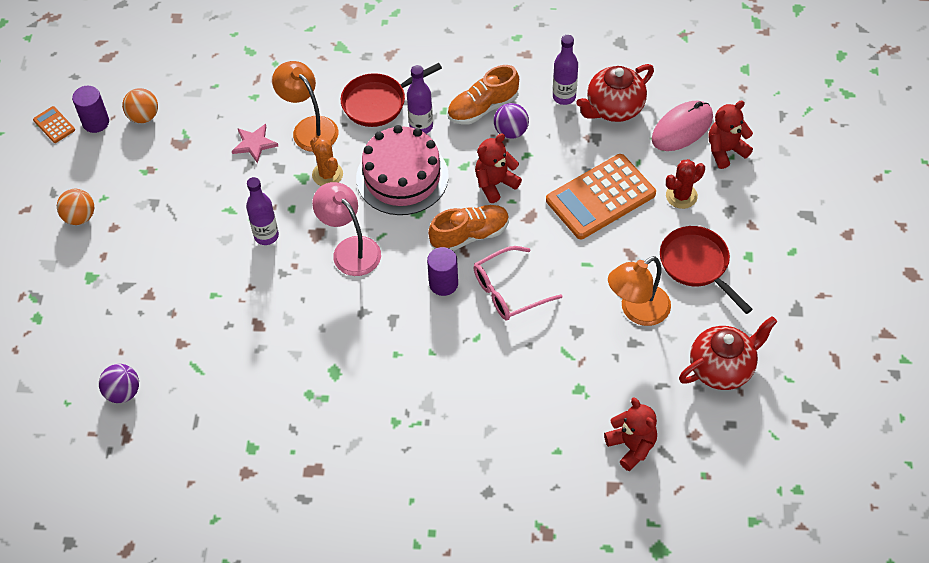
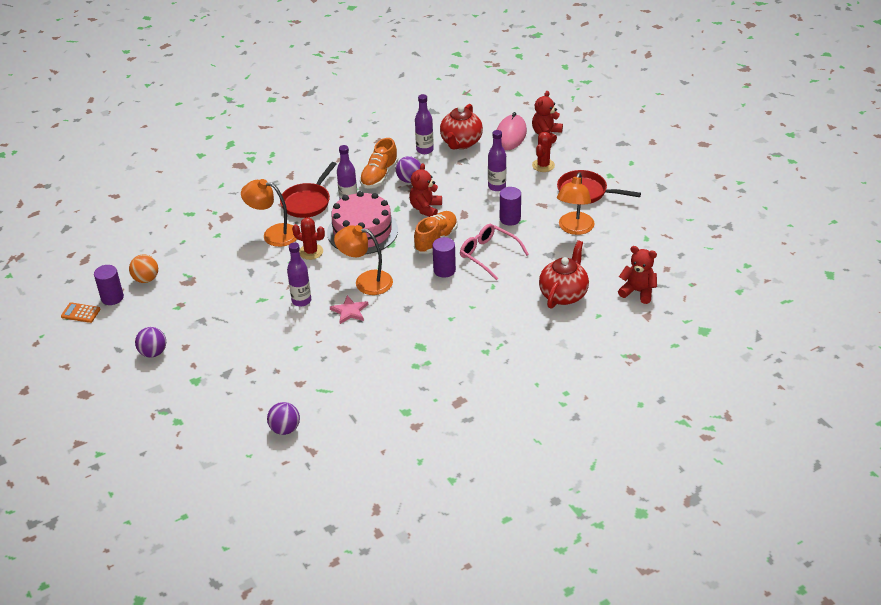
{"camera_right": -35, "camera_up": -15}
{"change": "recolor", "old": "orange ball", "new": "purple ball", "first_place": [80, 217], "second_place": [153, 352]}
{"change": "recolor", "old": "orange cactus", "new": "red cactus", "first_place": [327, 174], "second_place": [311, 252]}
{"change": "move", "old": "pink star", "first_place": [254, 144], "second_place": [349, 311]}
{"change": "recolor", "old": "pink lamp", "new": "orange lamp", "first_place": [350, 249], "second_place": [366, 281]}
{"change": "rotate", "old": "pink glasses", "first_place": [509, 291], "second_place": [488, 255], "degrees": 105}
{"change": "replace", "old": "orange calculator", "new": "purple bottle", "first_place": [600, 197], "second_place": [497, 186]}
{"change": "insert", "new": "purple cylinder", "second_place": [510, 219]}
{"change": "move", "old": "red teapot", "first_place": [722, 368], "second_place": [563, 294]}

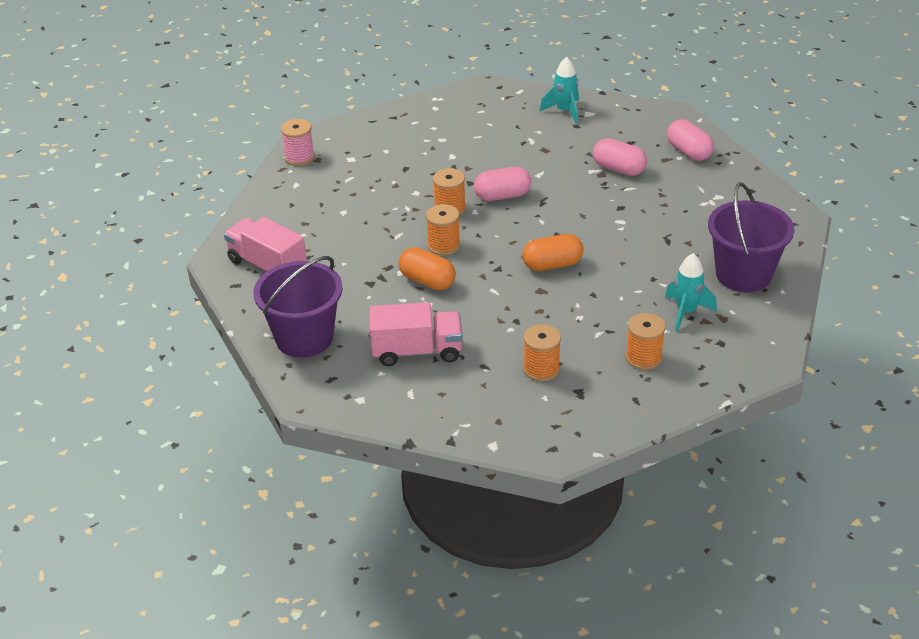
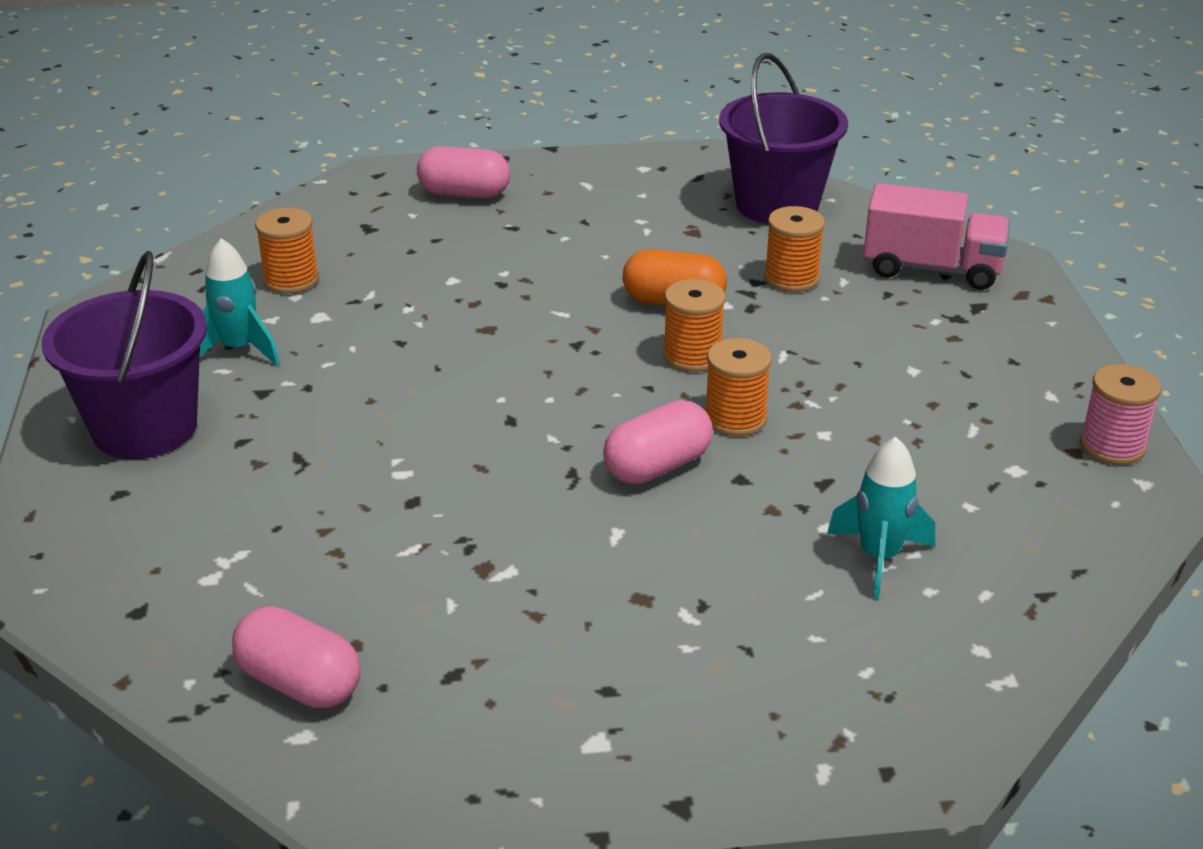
{"camera_right": 155, "camera_up": -5}
{"change": "move", "old": "pink capsule", "first_place": [618, 169], "second_place": [464, 194]}
{"change": "move", "old": "orange spool", "first_place": [541, 369], "second_place": [791, 278]}
{"change": "move", "old": "turquoise rocket", "first_place": [564, 111], "second_place": [879, 558]}
{"change": "delete", "old": "pink truck", "first_place": [417, 351]}
{"change": "delete", "old": "orange capsule", "first_place": [552, 265]}

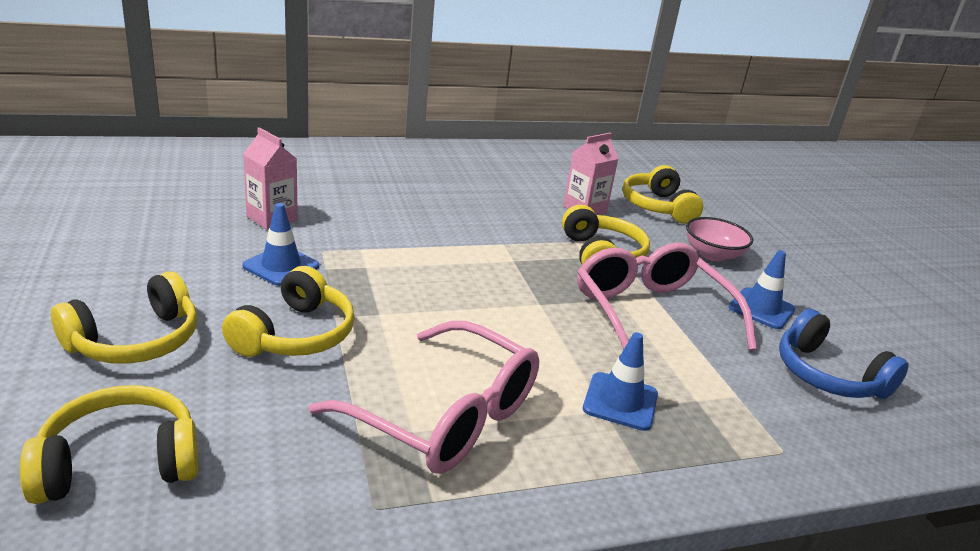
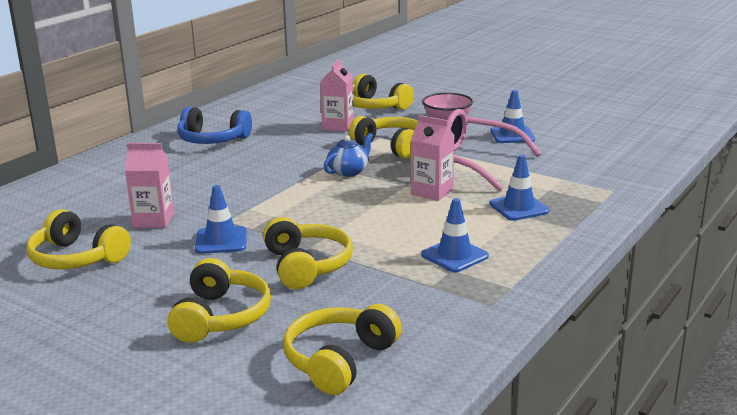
{"camera_right": -35, "camera_up": -5}
{"change": "insert", "new": "yellow headphones", "second_place": [77, 258]}
{"change": "move", "old": "blue headphones", "first_place": [827, 375], "second_place": [212, 140]}
{"change": "insert", "new": "blue teapot", "second_place": [348, 171]}
{"change": "insert", "new": "pink carton", "second_place": [432, 192]}
{"change": "replace", "old": "pink glasses", "new": "blue traffic cone", "first_place": [446, 416], "second_place": [454, 256]}

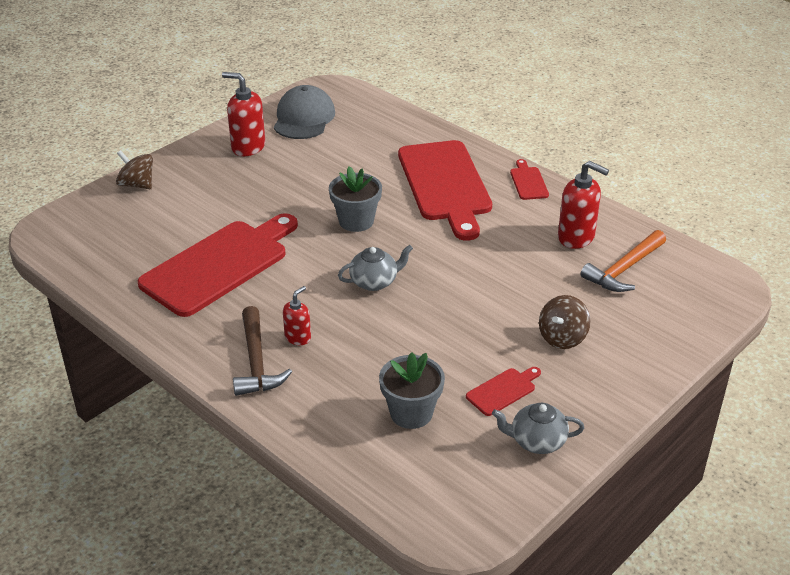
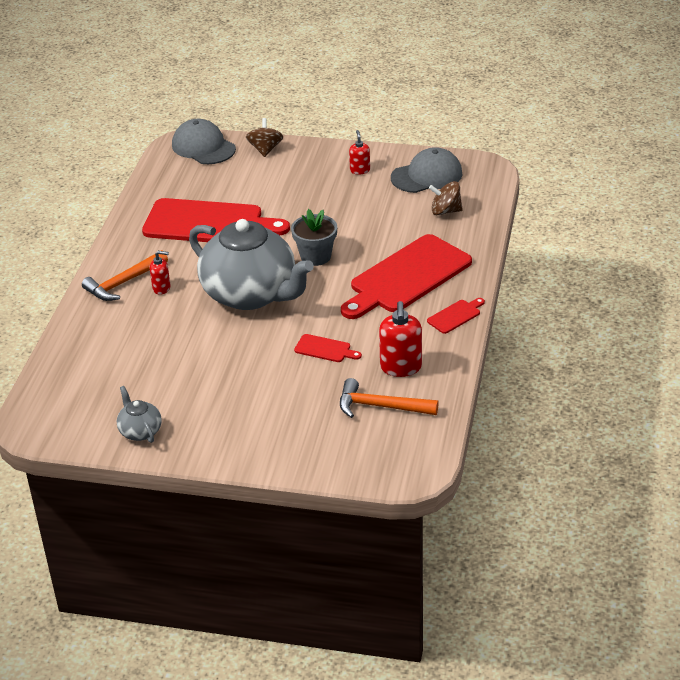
{"camera_right": 60, "camera_up": 0}
{"change": "recolor", "old": "brown hammer", "new": "orange hammer", "first_place": [256, 362], "second_place": [123, 283]}
{"change": "insert", "new": "grey cap", "second_place": [203, 147]}
{"change": "resize", "old": "grey teapot", "first_place": [374, 282], "second_place": [251, 294], "factor": 2.41}
{"change": "move", "old": "red cutting board", "first_place": [503, 390], "second_place": [325, 349]}
{"change": "resize", "old": "red soap dispenser", "first_place": [248, 147], "second_place": [360, 170], "factor": 0.58}
{"change": "move", "old": "brown spinning top", "first_place": [562, 337], "second_place": [445, 211]}
{"change": "delete", "old": "grey flower pot", "first_place": [411, 413]}

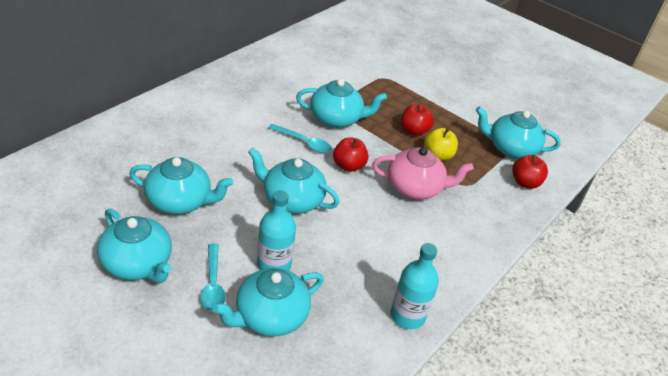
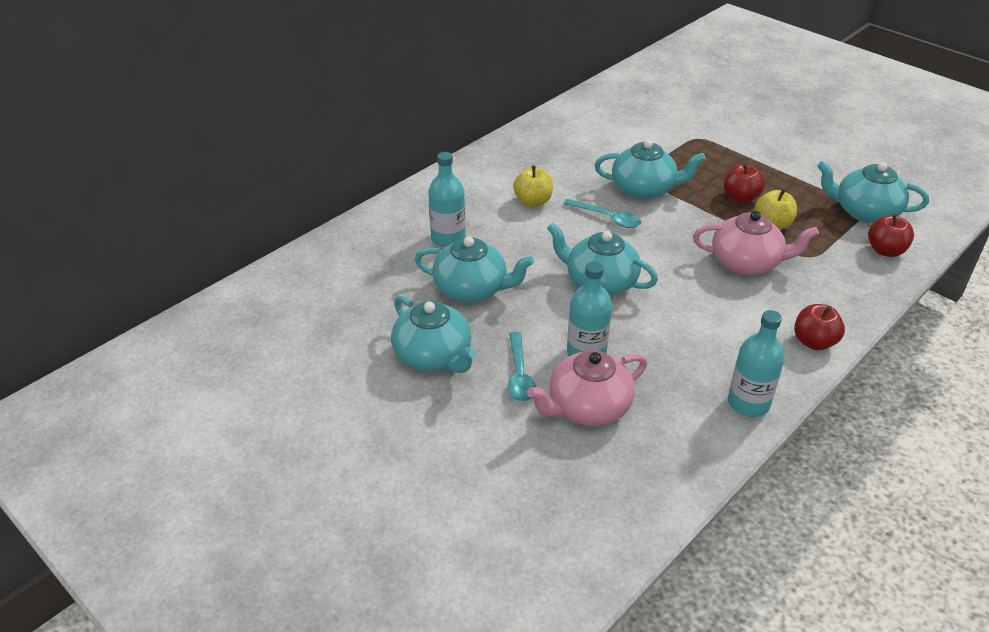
{"camera_right": 10, "camera_up": 0}
{"change": "insert", "new": "turquoise bottle", "second_place": [448, 238]}
{"change": "insert", "new": "yellow apple", "second_place": [533, 201]}
{"change": "recolor", "old": "turquoise teapot", "new": "pink teapot", "first_place": [270, 316], "second_place": [588, 407]}
{"change": "move", "old": "red apple", "first_place": [348, 166], "second_place": [814, 342]}

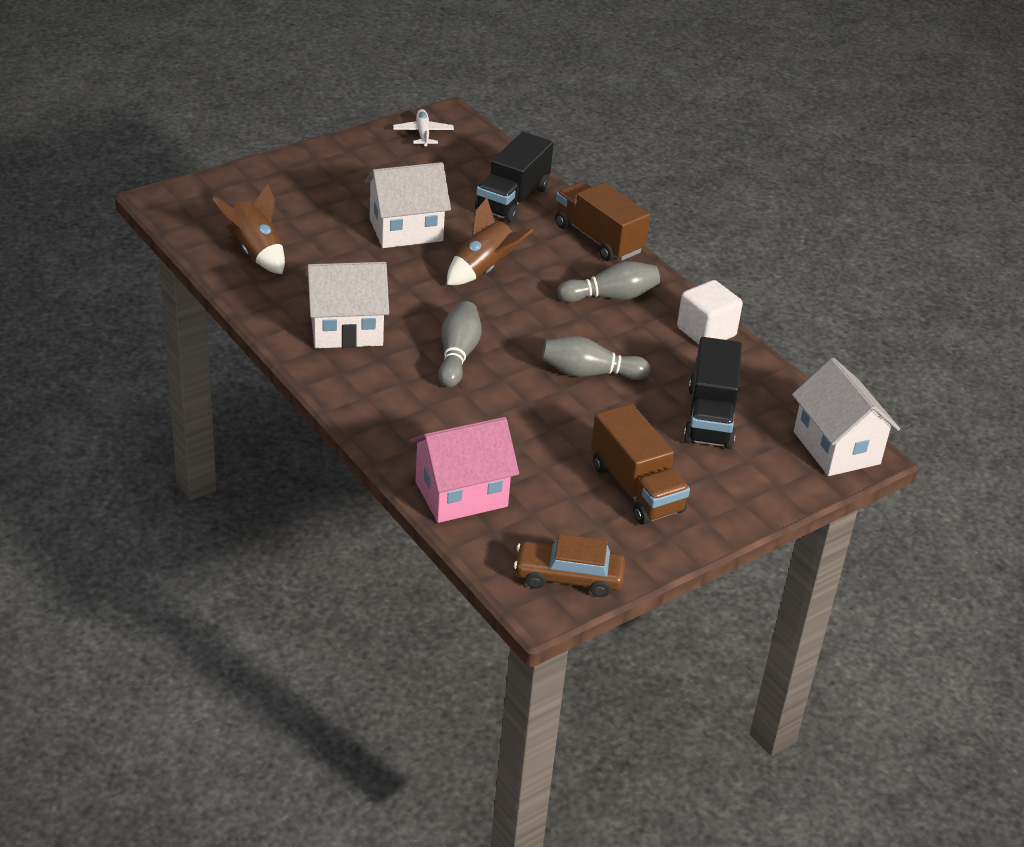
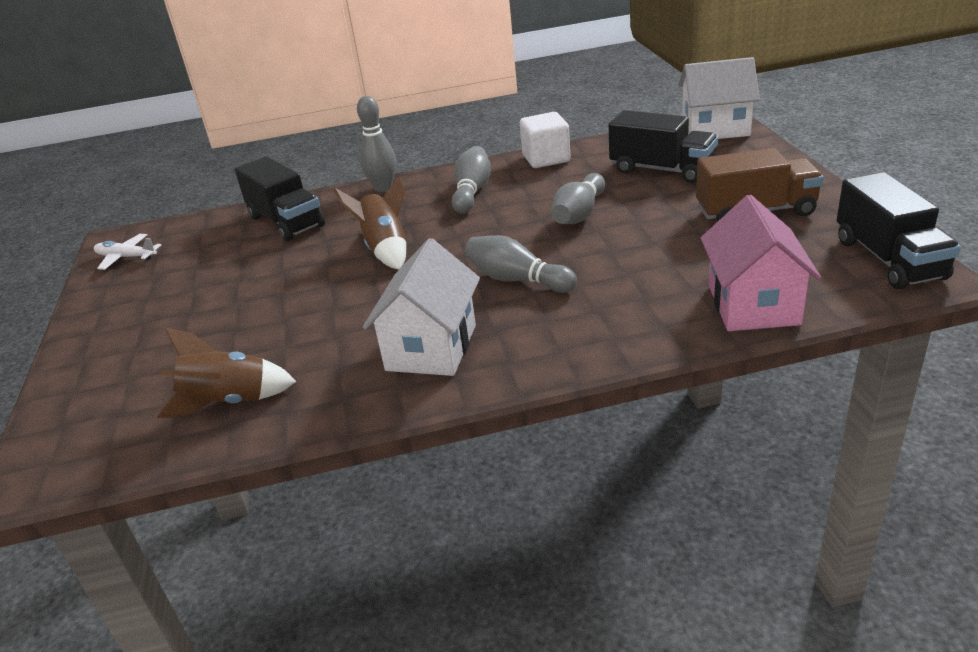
{"camera_right": -60, "camera_up": -5}
{"change": "replace", "old": "brown truck", "new": "grey bowling pin", "first_place": [598, 239], "second_place": [383, 188]}
{"change": "replace", "old": "brown car", "new": "black truck", "first_place": [568, 577], "second_place": [888, 259]}
{"change": "delete", "old": "white house", "first_place": [406, 230]}

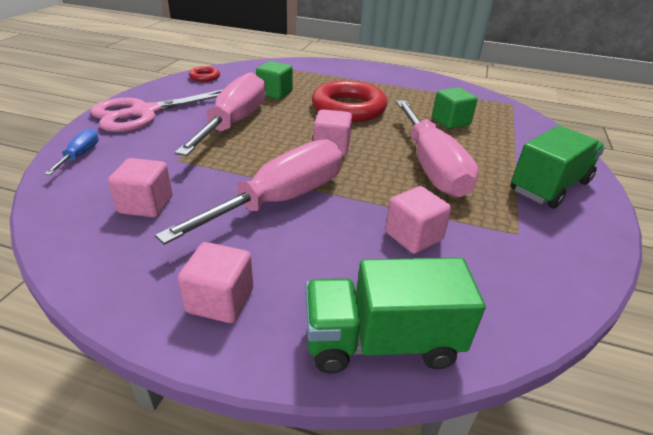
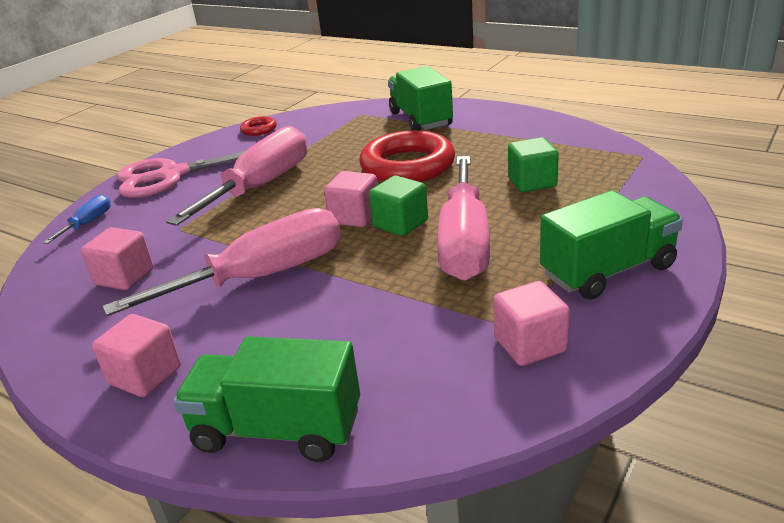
{"camera_right": 20, "camera_up": -5}
{"change": "move", "old": "green cube", "first_place": [275, 93], "second_place": [400, 224]}
{"change": "insert", "new": "green truck", "second_place": [421, 119]}
{"change": "move", "old": "pink cube", "first_place": [413, 236], "second_place": [530, 344]}

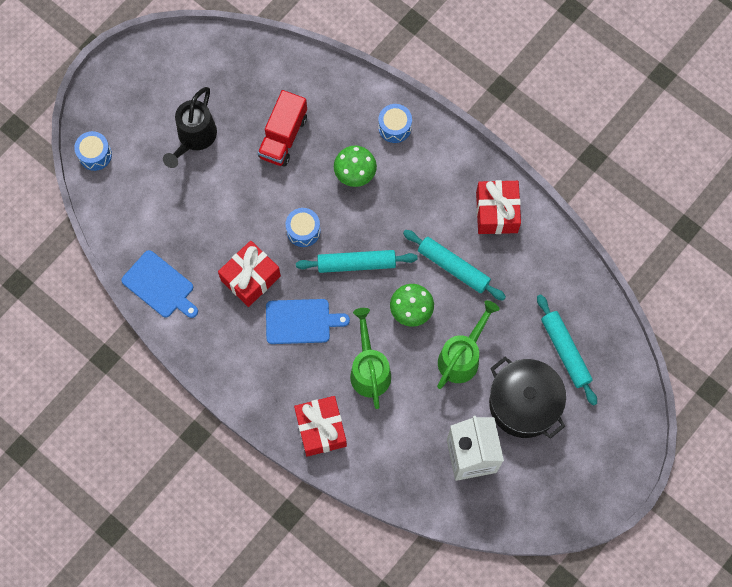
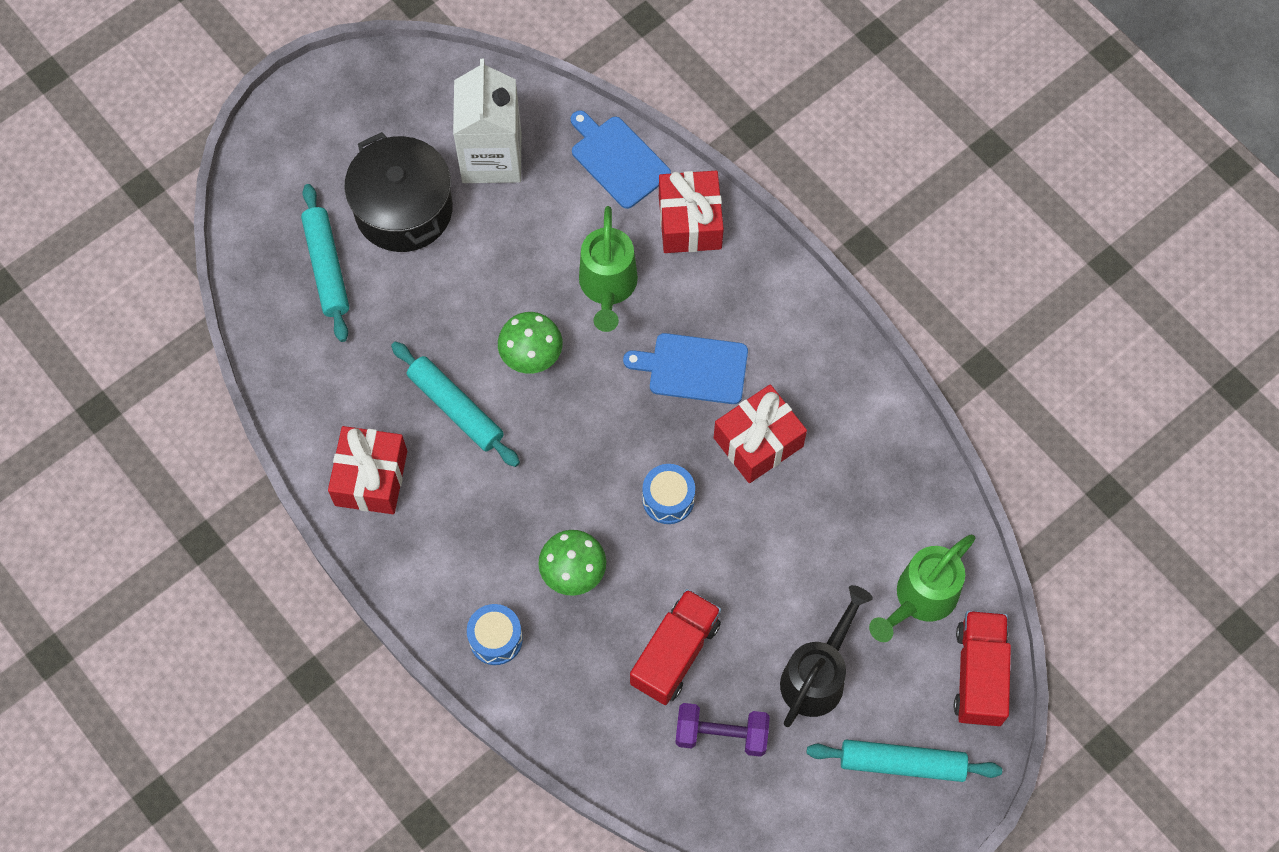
{"camera_right": -170, "camera_up": -5}
{"change": "move", "old": "blue cutting board", "first_place": [160, 286], "second_place": [617, 159]}
{"change": "insert", "new": "purple dumbbell", "second_place": [721, 734]}
{"change": "move", "old": "turquoise rolling pin", "first_place": [356, 264], "second_place": [902, 763]}
{"change": "move", "old": "green watering can", "first_place": [462, 357], "second_place": [920, 599]}
{"change": "replace", "old": "blue drum", "new": "red truck", "first_place": [95, 155], "second_place": [979, 675]}

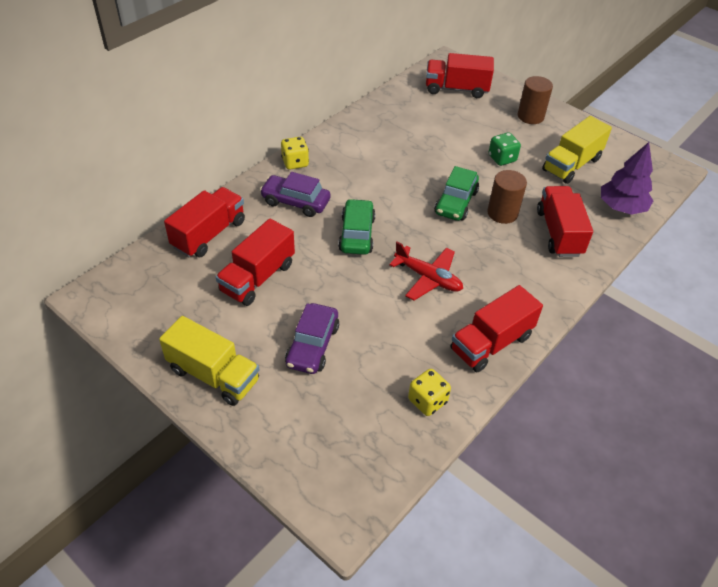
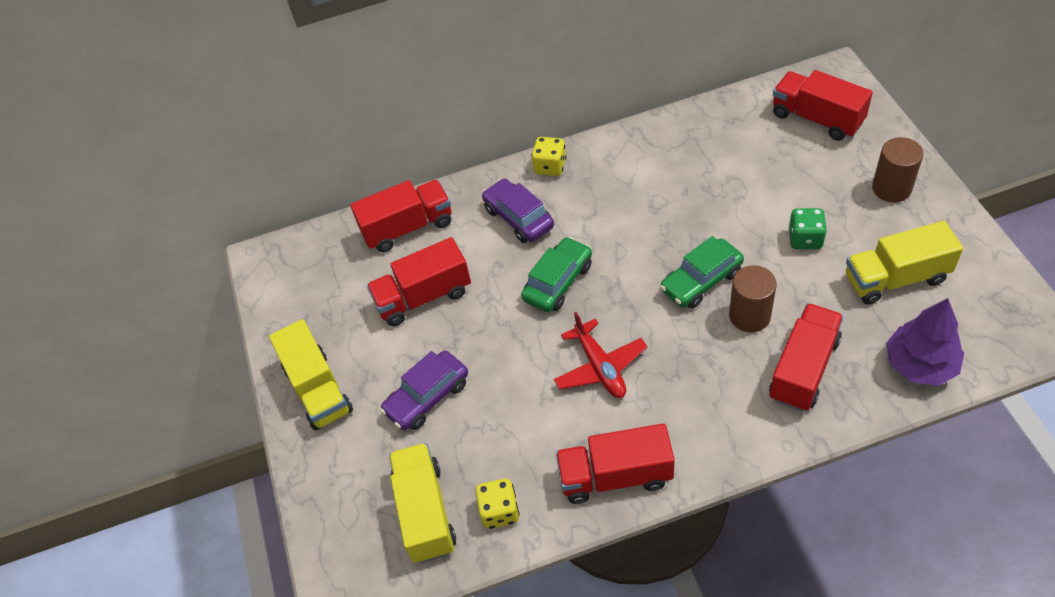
{"camera_right": 40, "camera_up": 5}
{"change": "insert", "new": "yellow truck", "second_place": [425, 512]}

